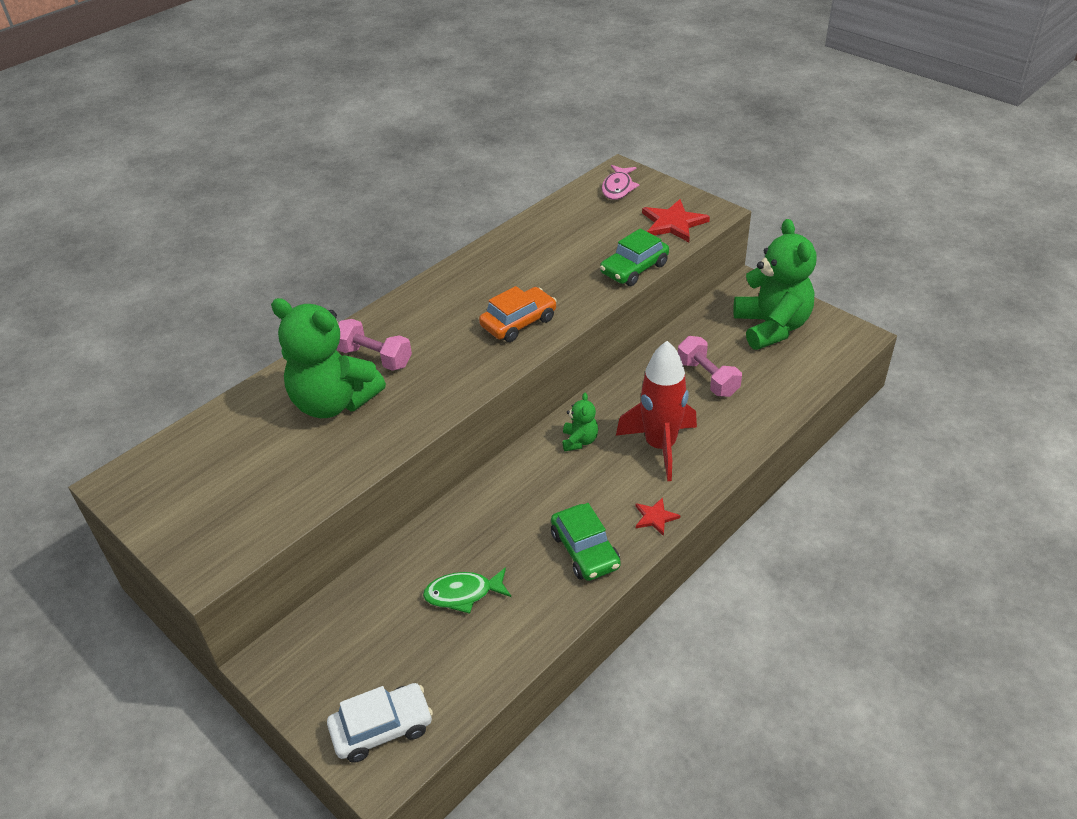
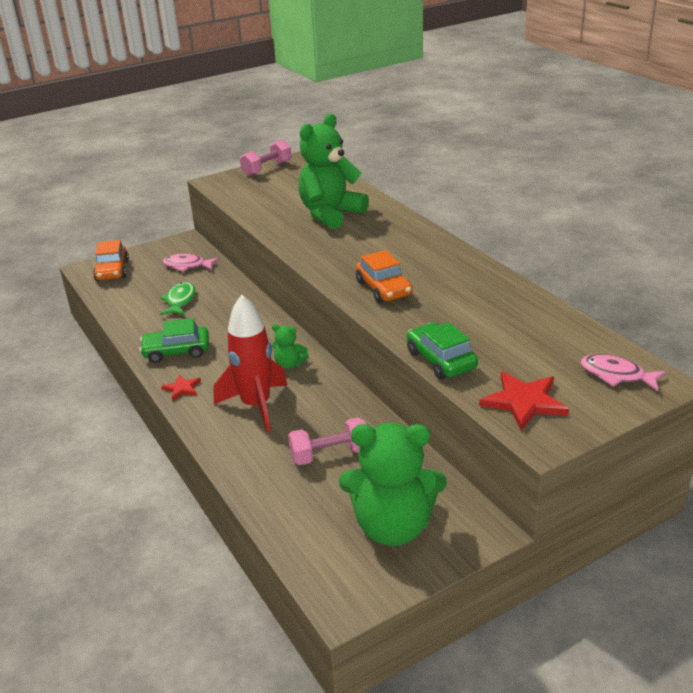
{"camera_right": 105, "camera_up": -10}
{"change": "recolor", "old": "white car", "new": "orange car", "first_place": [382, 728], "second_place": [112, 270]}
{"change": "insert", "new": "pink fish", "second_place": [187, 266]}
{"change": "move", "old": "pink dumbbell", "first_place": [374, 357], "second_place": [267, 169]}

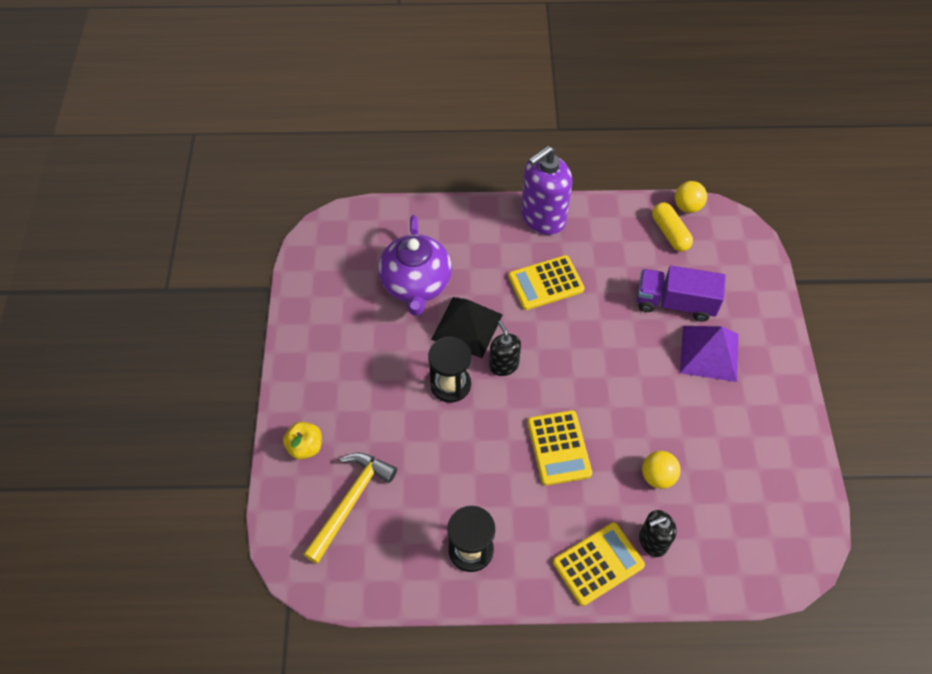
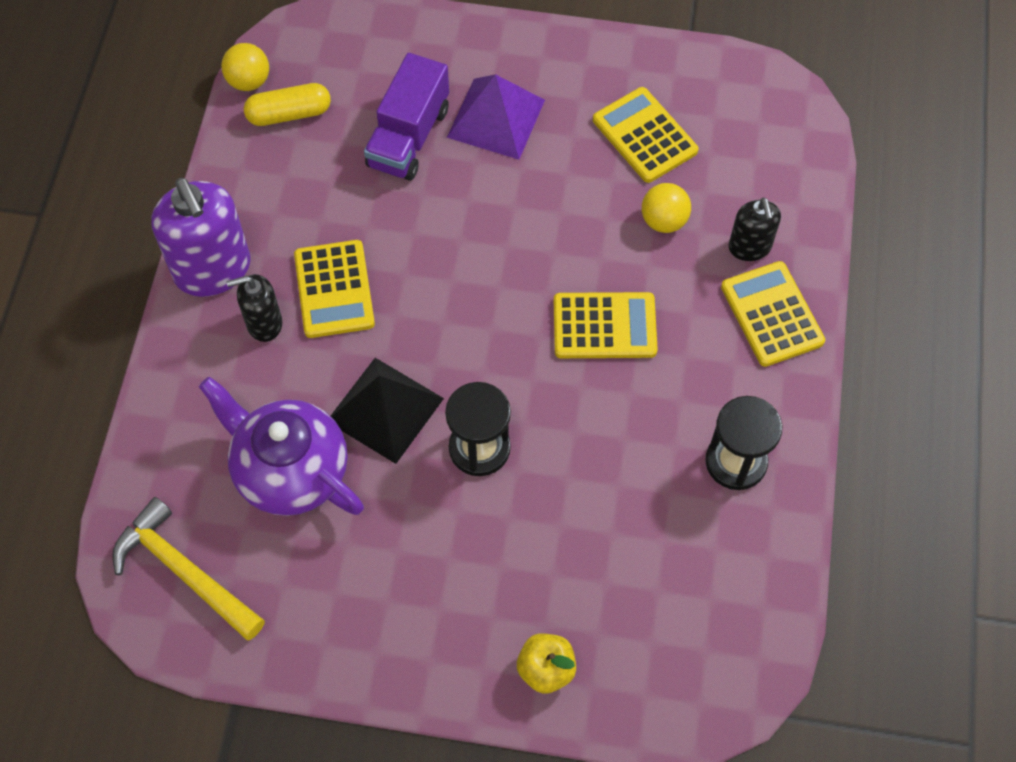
{"camera_right": -80, "camera_up": 5}
{"change": "move", "old": "yellow hammer", "first_place": [350, 502], "second_place": [184, 571]}
{"change": "rotate", "old": "purple teapot", "first_place": [416, 284], "second_place": [290, 470], "degrees": -150}
{"change": "move", "old": "black soap dispenser", "first_place": [503, 365], "second_place": [264, 323]}
{"change": "insert", "new": "yellow calculator", "second_place": [644, 135]}

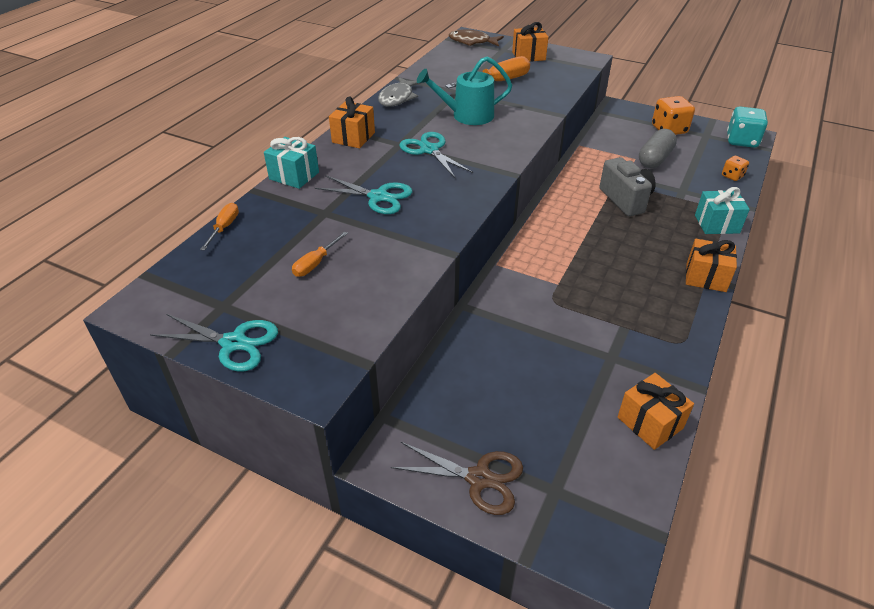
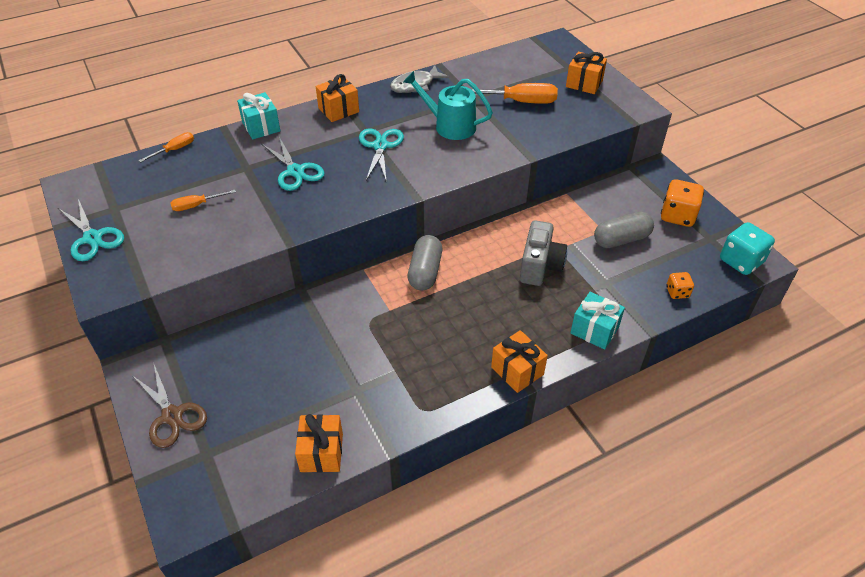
{"camera_right": 35, "camera_up": 5}
{"change": "insert", "new": "grey capsule", "second_place": [425, 272]}
{"change": "delete", "old": "brown fish", "first_place": [472, 42]}

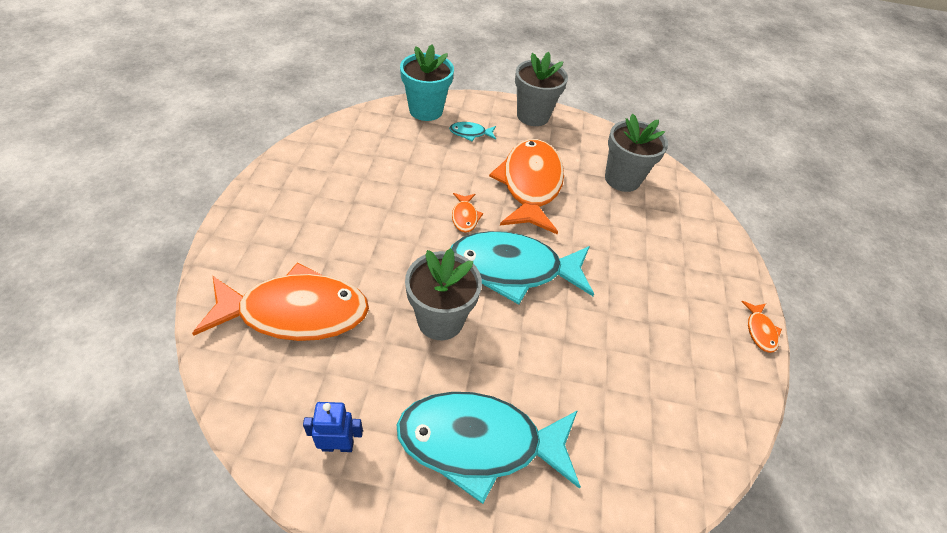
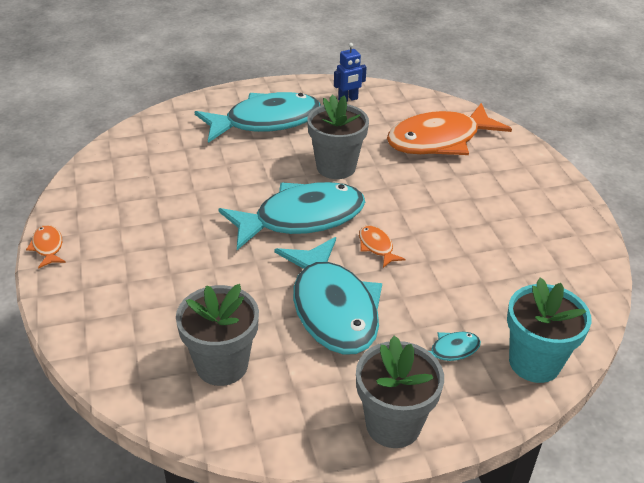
{"camera_right": 160, "camera_up": -10}
{"change": "recolor", "old": "orange fish", "new": "turquoise fish", "first_place": [530, 185], "second_place": [332, 308]}

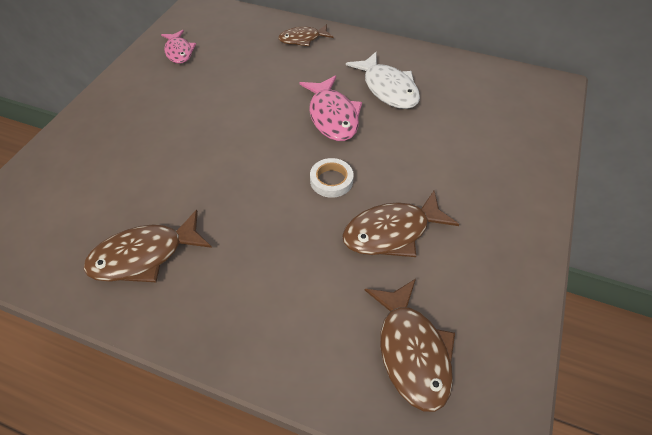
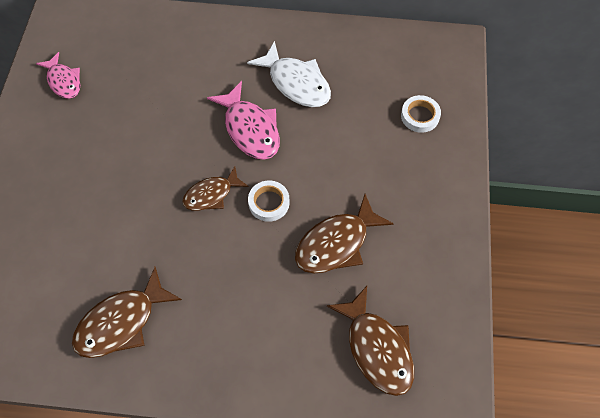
{"camera_right": -15, "camera_up": 10}
{"change": "move", "old": "brown fish", "first_place": [302, 39], "second_place": [211, 194]}
{"change": "insert", "new": "white tape", "second_place": [420, 116]}

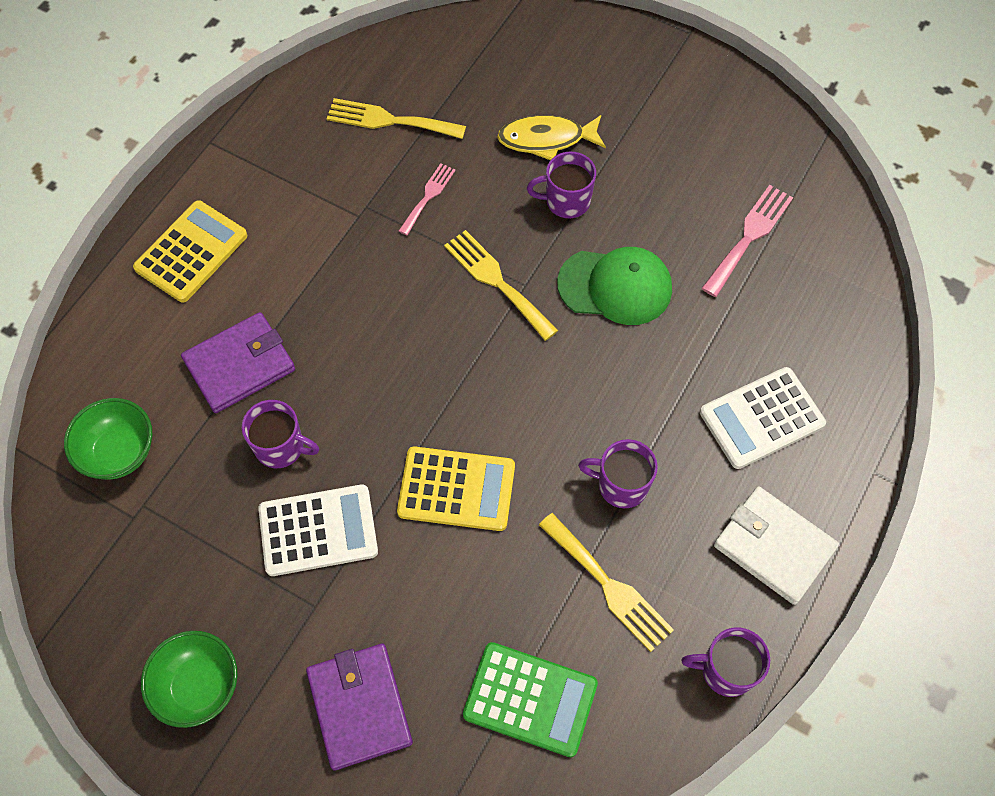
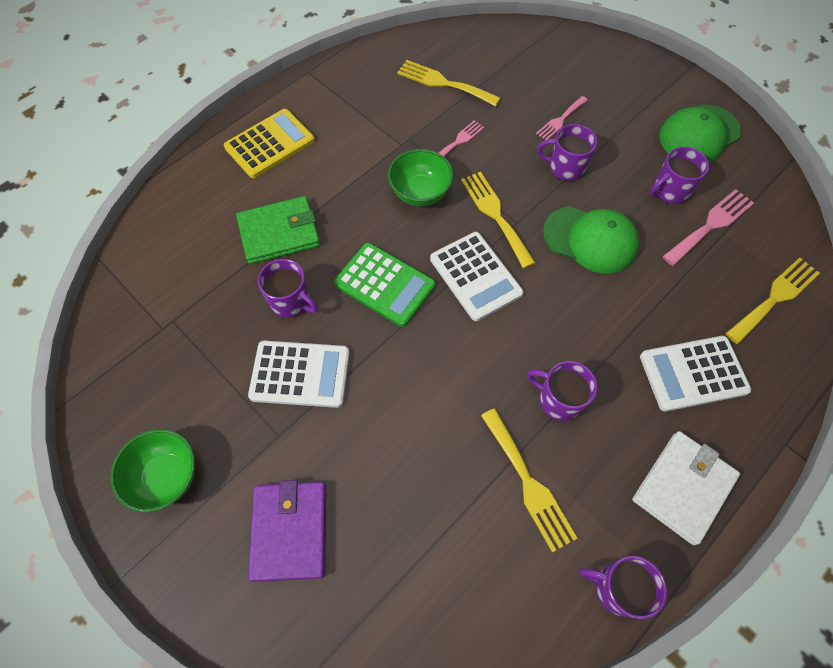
{"camera_right": 15, "camera_up": 0}
{"change": "recolor", "old": "purple wallet", "new": "green wallet", "first_place": [239, 365], "second_place": [279, 232]}
{"change": "move", "old": "green calculator", "first_place": [530, 699], "second_place": [384, 284]}
{"change": "move", "old": "green bowl", "first_place": [119, 452], "second_place": [420, 193]}
{"change": "insert", "new": "white calculator", "second_place": [475, 276]}
{"change": "replace", "old": "yellow fish", "new": "pink fork", "first_place": [546, 139], "second_place": [560, 120]}
{"change": "rotate", "old": "white wallet", "first_place": [774, 547], "second_place": [683, 487], "degrees": 75}
{"change": "insert", "new": "purple mug", "second_place": [670, 191]}
{"change": "insert", "new": "green cap", "second_place": [699, 135]}
{"change": "insert", "new": "yellow fork", "second_place": [774, 298]}
{"change": "delete", "old": "yellow calculator", "first_place": [456, 489]}

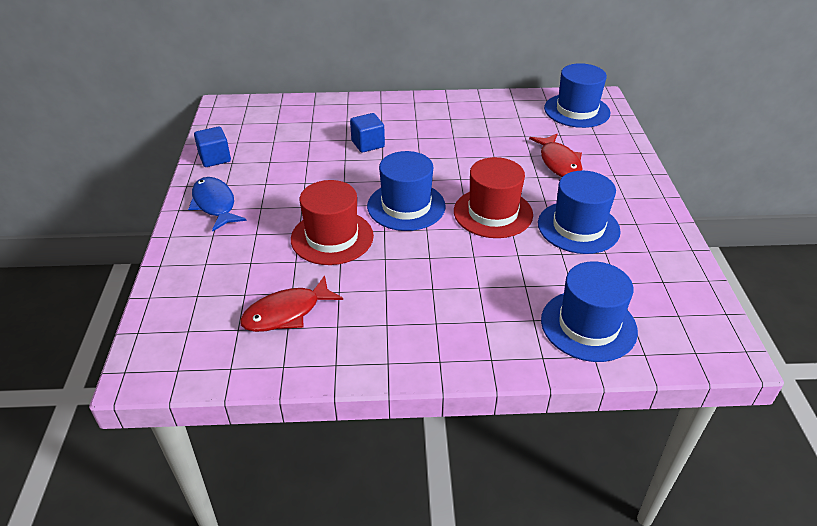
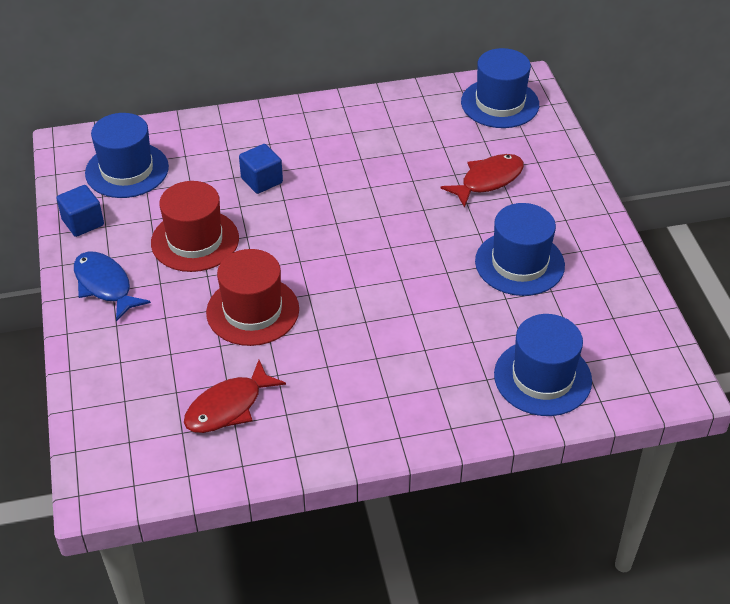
{"camera_right": -10, "camera_up": 5}
{"change": "move", "old": "blue hat", "first_place": [406, 206], "second_place": [127, 170]}
{"change": "move", "old": "red hat", "first_place": [493, 213], "second_place": [195, 240]}
{"change": "rotate", "old": "red fish", "first_place": [559, 162], "second_place": [488, 180], "degrees": -105}

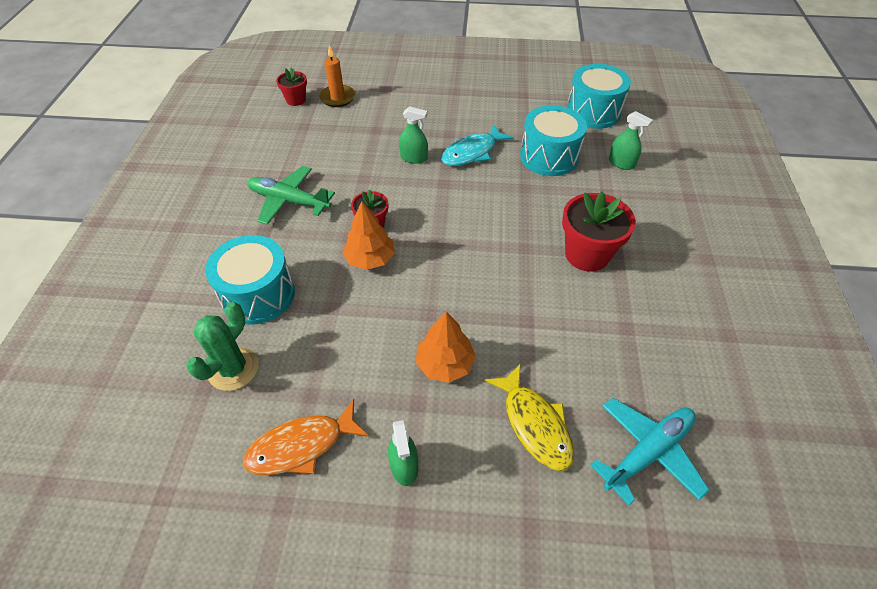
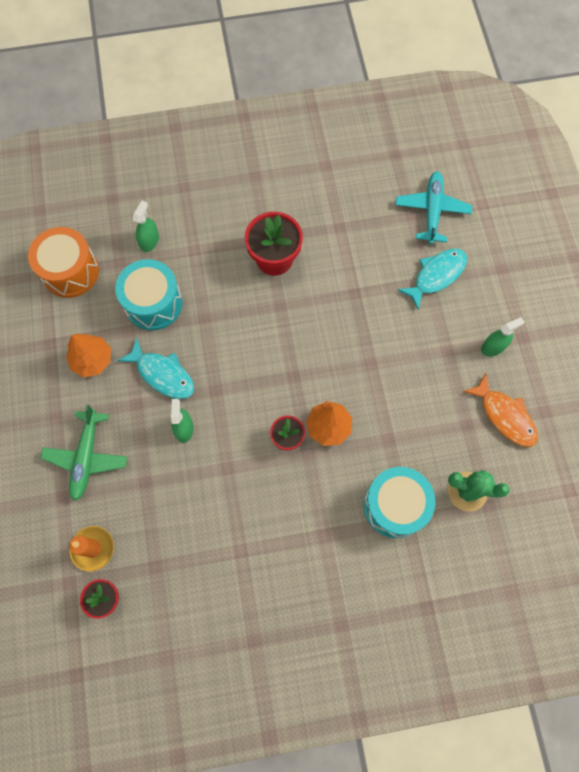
{"camera_right": -105, "camera_up": 20}
{"change": "recolor", "old": "turquoise drum", "new": "orange drum", "first_place": [593, 112], "second_place": [70, 271]}
{"change": "move", "old": "green plane", "first_place": [289, 201], "second_place": [86, 457]}
{"change": "move", "old": "orange tree", "first_place": [445, 364], "second_place": [92, 360]}
{"change": "rotate", "old": "turquoise plane", "first_place": [648, 452], "second_place": [432, 211], "degrees": 60}
{"change": "recolor", "old": "yellow fish", "new": "turquoise fish", "first_place": [534, 424], "second_place": [436, 276]}

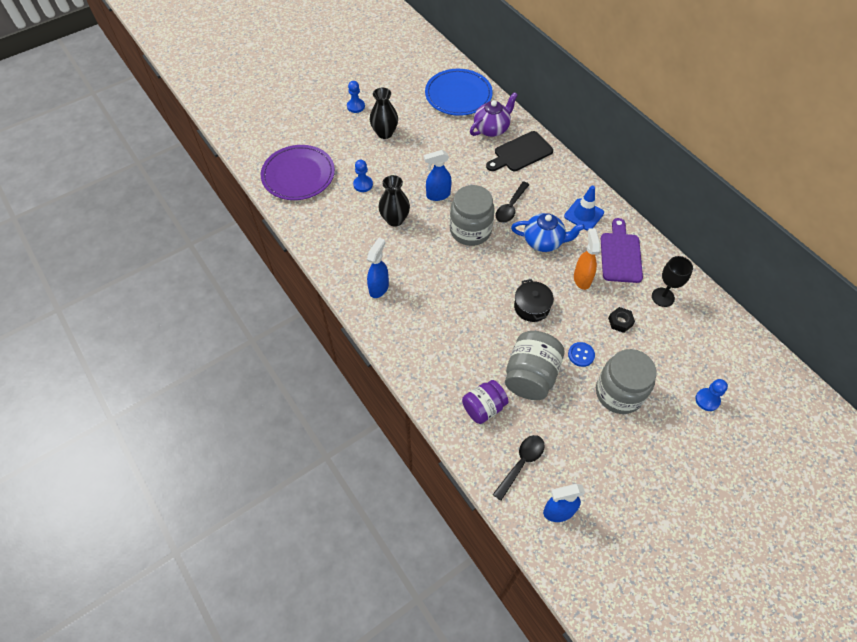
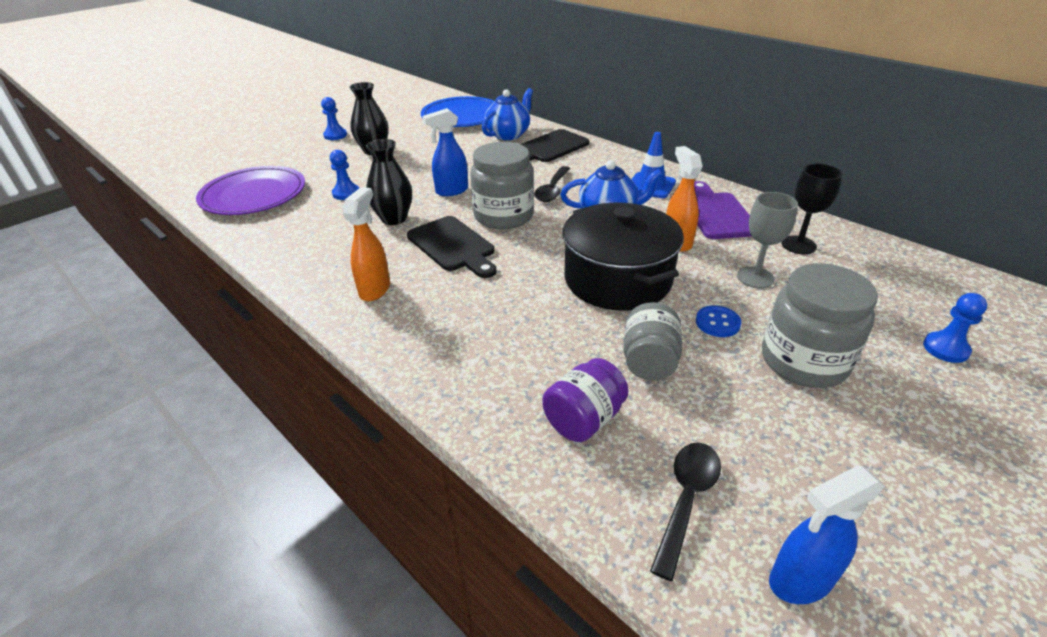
{"camera_right": -10, "camera_up": -20}
{"change": "recolor", "old": "blue spray bottle", "new": "orange spray bottle", "first_place": [379, 288], "second_place": [375, 289]}
{"change": "insert", "new": "black cutting board", "second_place": [453, 246]}
{"change": "recolor", "old": "purple teapot", "new": "blue teapot", "first_place": [492, 129], "second_place": [508, 134]}
{"change": "resize", "old": "black pot", "first_place": [531, 307], "second_place": [617, 279], "factor": 1.92}
{"change": "resize", "old": "grey jar", "first_place": [530, 376], "second_place": [649, 361], "factor": 0.65}
{"change": "replace", "old": "black nut", "new": "grey goblet", "first_place": [620, 322], "second_place": [755, 277]}

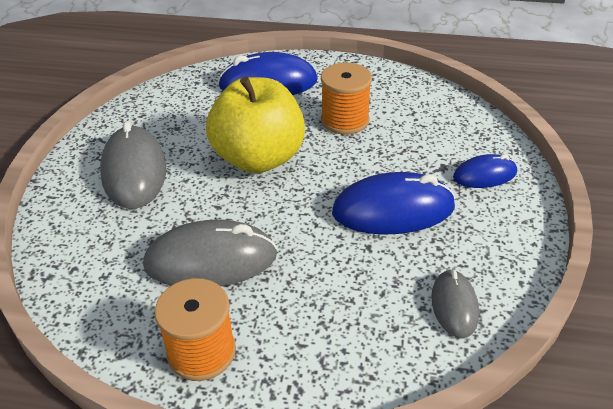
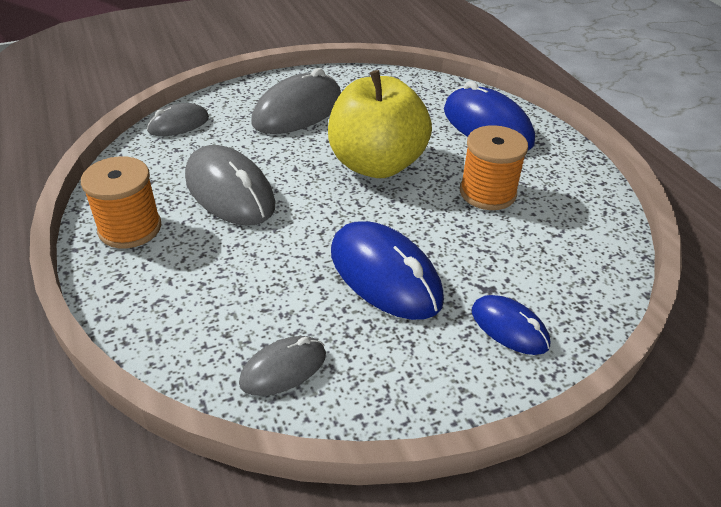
{"camera_right": 55, "camera_up": 0}
{"change": "insert", "new": "grey mouse", "second_place": [178, 124]}

